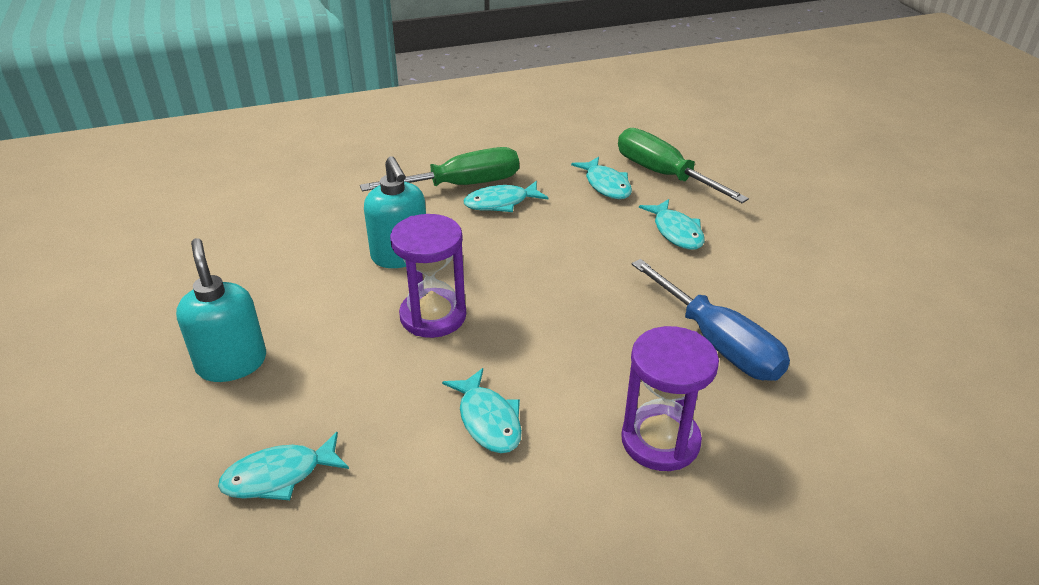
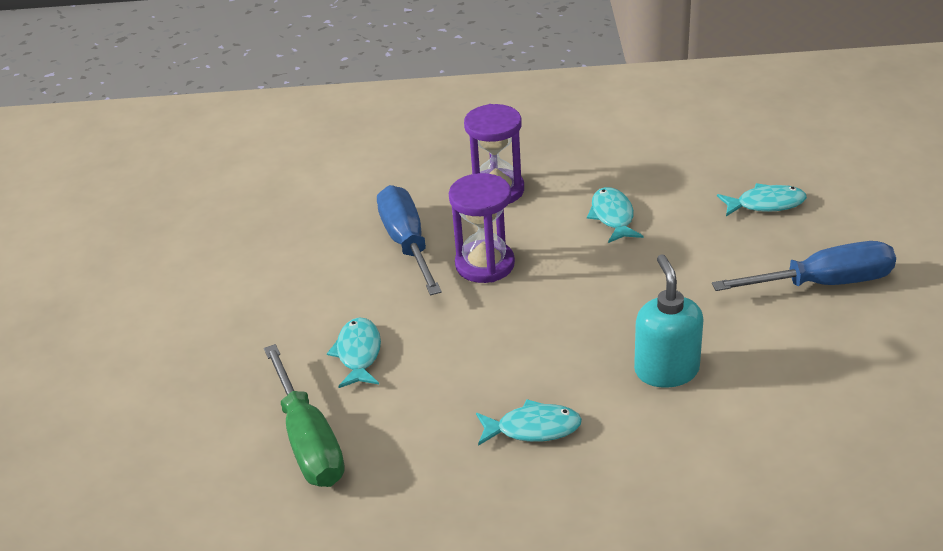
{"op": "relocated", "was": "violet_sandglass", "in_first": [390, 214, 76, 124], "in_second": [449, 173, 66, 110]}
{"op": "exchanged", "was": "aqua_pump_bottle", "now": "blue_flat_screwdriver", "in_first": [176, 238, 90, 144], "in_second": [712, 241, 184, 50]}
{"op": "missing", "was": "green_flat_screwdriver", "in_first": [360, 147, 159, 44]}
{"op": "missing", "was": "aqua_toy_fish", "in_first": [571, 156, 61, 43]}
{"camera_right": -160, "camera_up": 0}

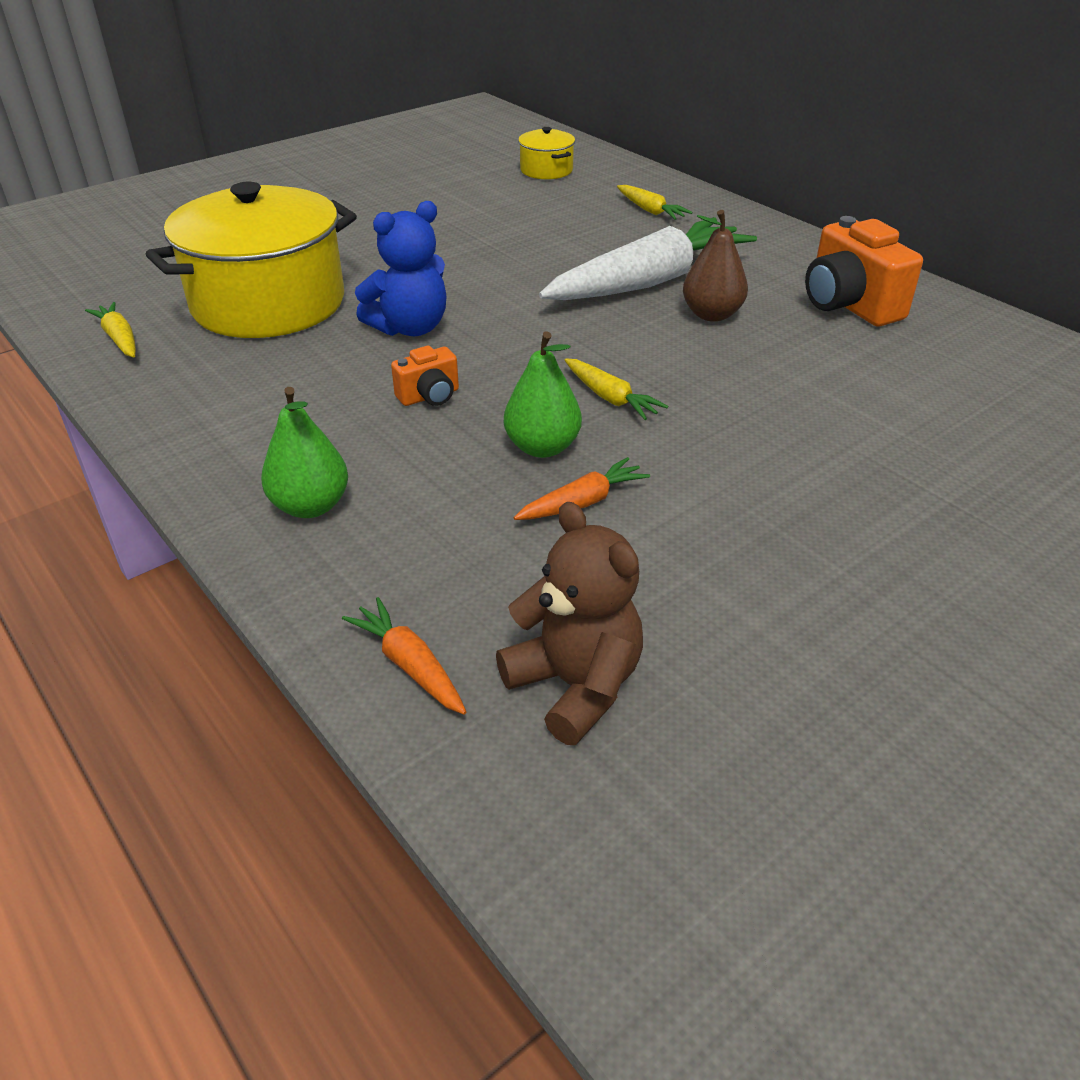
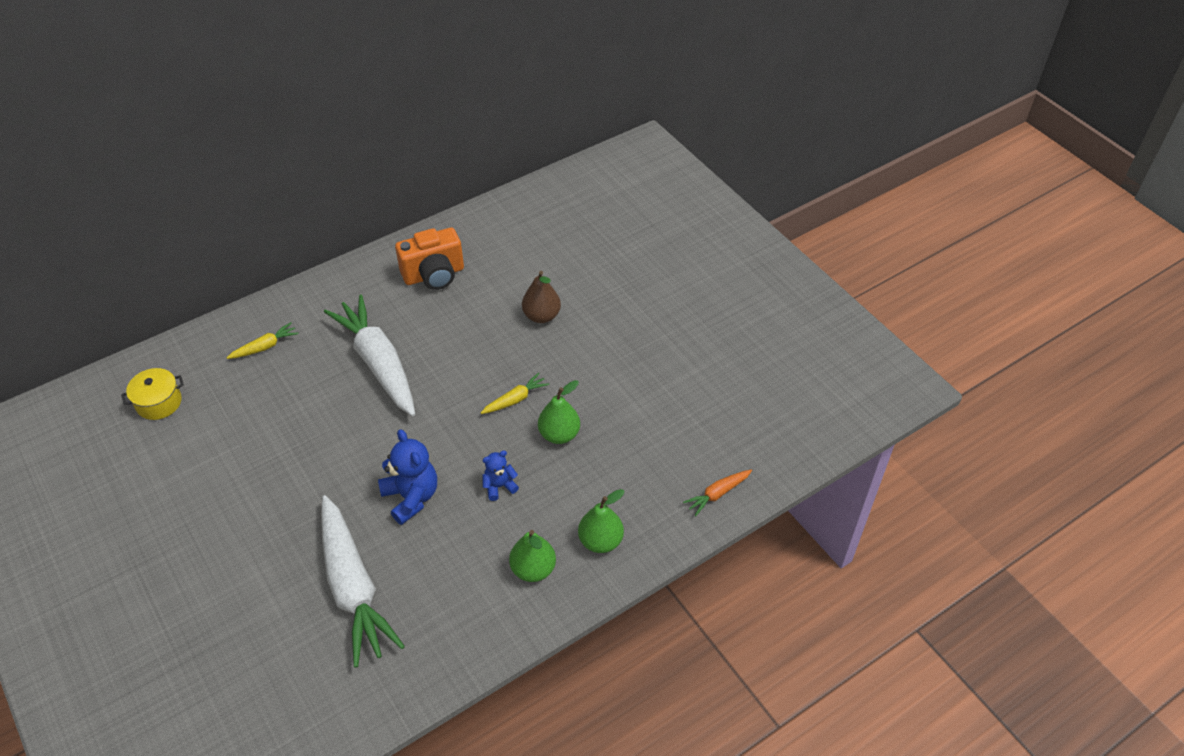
{"op": "exchanged", "was": "yellow_cooking_pot", "now": "pure_white_carrot", "in_first": [146, 182, 211, 156], "in_second": [321, 495, 84, 173]}
{"op": "exchanged", "was": "orange_photo_camera", "now": "blue_stuffed_bear", "in_first": [391, 346, 68, 60], "in_second": [482, 451, 37, 50]}
{"op": "appeared", "now": "green_pear_fruit", "in_second": [509, 530, 47, 52]}
{"op": "relocated", "was": "dark_brown_pear_fruit", "in_first": [683, 210, 65, 112], "in_second": [522, 271, 39, 52]}
{"op": "missing", "was": "yellow_carrot", "in_first": [85, 302, 51, 56]}
{"op": "missing", "was": "dark_brown_stuffed_bear", "in_first": [496, 502, 147, 243]}
{"op": "missing", "was": "orange_carrot", "in_first": [514, 457, 136, 63]}
{"camera_right": -85, "camera_up": 10}

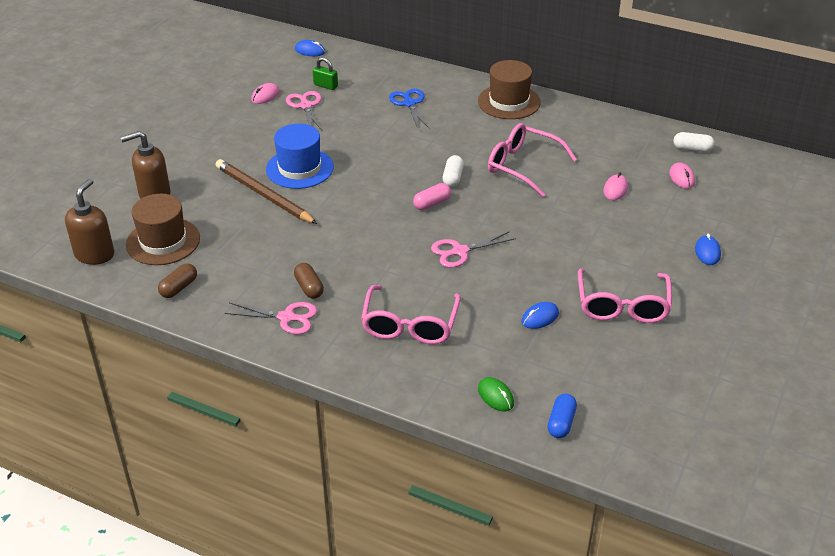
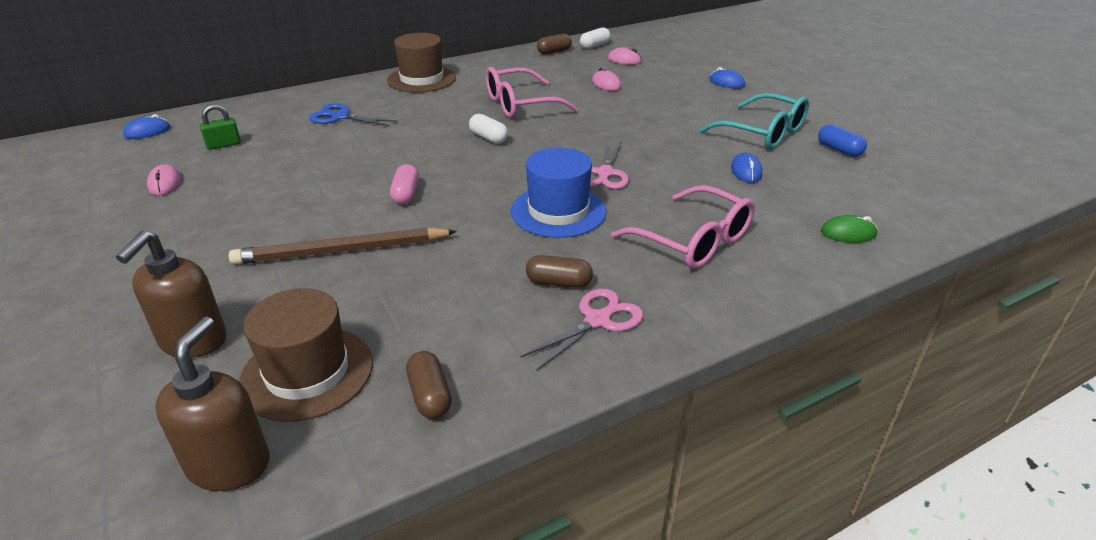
{"op": "spun", "was": "dark_brown_pump_bottle", "in_first": [65, 178, 49, 87], "in_second": [155, 317, 115, 174], "clockwise": 45}
{"op": "relocated", "was": "rose-pink_pill", "in_first": [413, 183, 38, 27], "in_second": [390, 164, 29, 41]}
{"op": "relocated", "was": "blue_tall_hat", "in_first": [266, 124, 68, 65], "in_second": [511, 147, 95, 91]}
{"op": "appeared", "now": "dark_brown_pill", "in_second": [537, 34, 35, 20]}
{"op": "colour", "was": "rose-pink_eyeglasses", "now": "aqua_eyeglasses", "in_first": [578, 269, 94, 54], "in_second": [699, 93, 110, 56]}
{"op": "relocated", "was": "blue_pill", "in_first": [548, 394, 29, 44], "in_second": [818, 124, 49, 33]}
{"op": "missing", "was": "rose-pink_scissors", "in_first": [286, 91, 36, 39]}
{"camera_right": -55, "camera_up": -5}

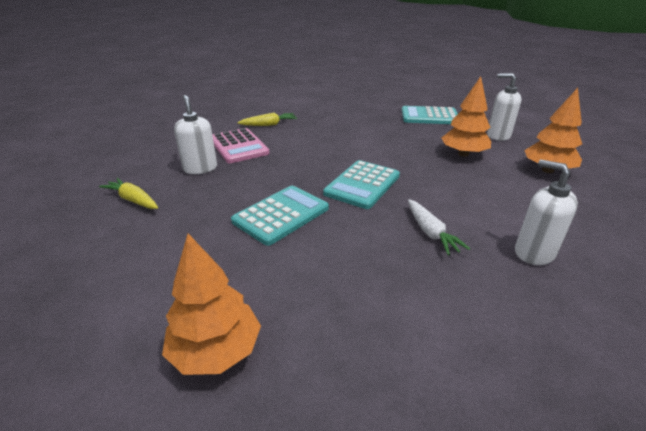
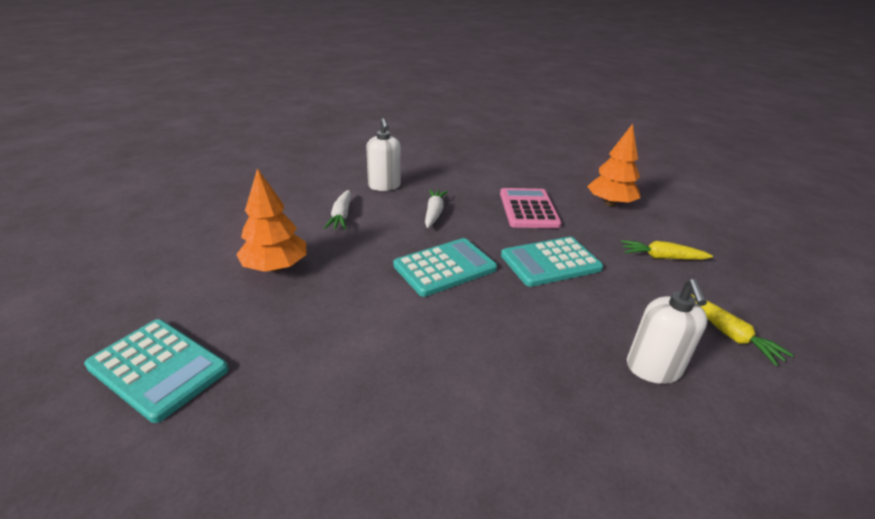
{"op": "appeared", "now": "pure_white_carrot", "in_second": [324, 190, 27, 40]}
{"op": "relocated", "was": "rose-pink_adding_machine", "in_first": [212, 128, 58, 35], "in_second": [500, 188, 62, 40]}
{"op": "relocated", "was": "yellow_carrot", "in_first": [237, 113, 60, 13], "in_second": [621, 240, 92, 20]}
{"op": "missing", "was": "pure_white_pump_bottle", "in_first": [487, 73, 34, 68]}
{"op": "missing", "was": "orange_fir_tree", "in_first": [524, 88, 58, 85]}
{"camera_right": -155, "camera_up": 0}

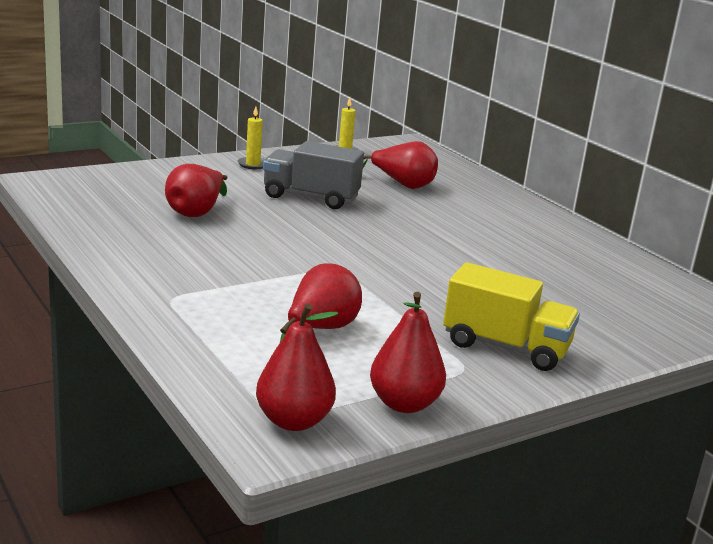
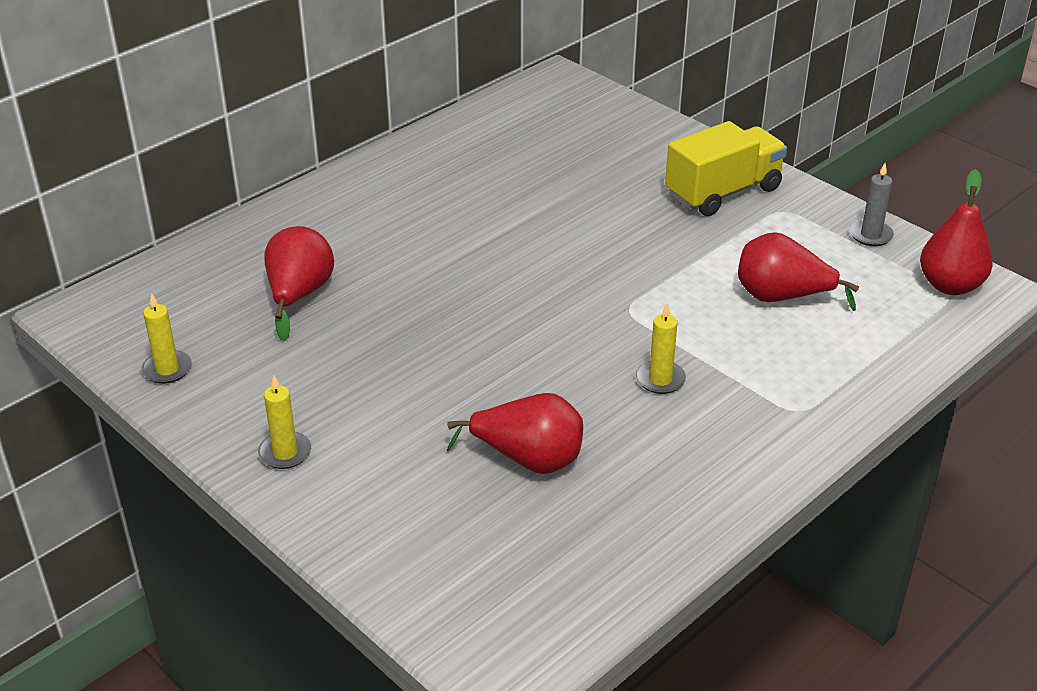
{"op": "appeared", "now": "yellow_wax_candle", "in_second": [636, 304, 50, 90]}
{"op": "spun", "was": "yellow_truck", "in_first": [443, 262, 137, 109], "in_second": [665, 121, 122, 95], "clockwise": 45}
{"op": "exchanged", "was": "red_pear_fruit", "now": "grey_wax_candle", "in_first": [370, 292, 76, 121], "in_second": [849, 163, 45, 83]}
{"op": "missing", "was": "grey_truck", "in_first": [263, 141, 101, 68]}
{"camera_right": -100, "camera_up": 15}

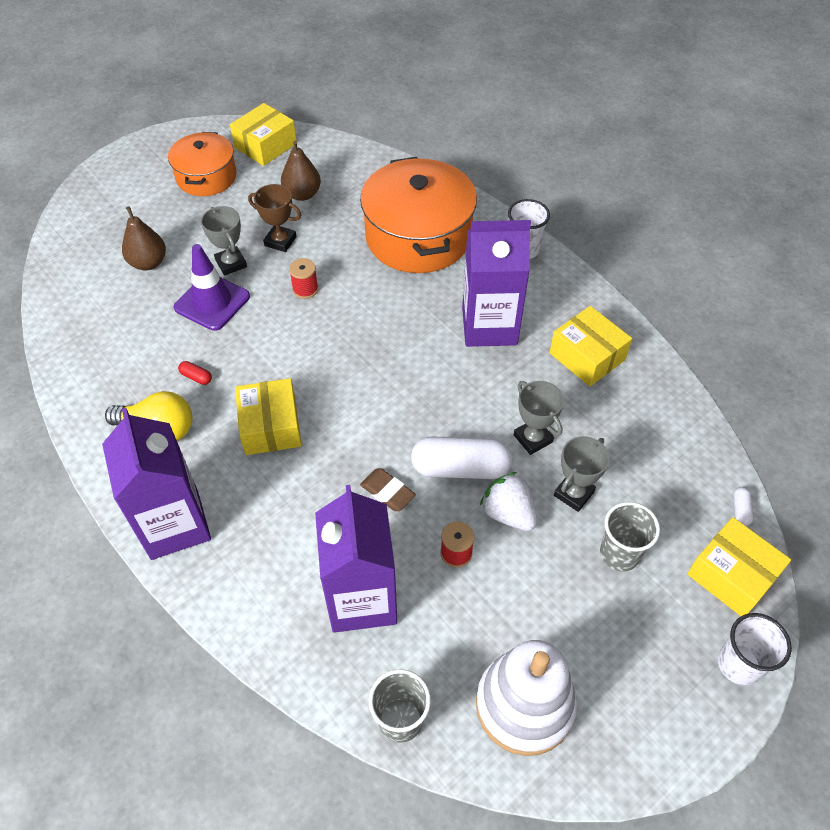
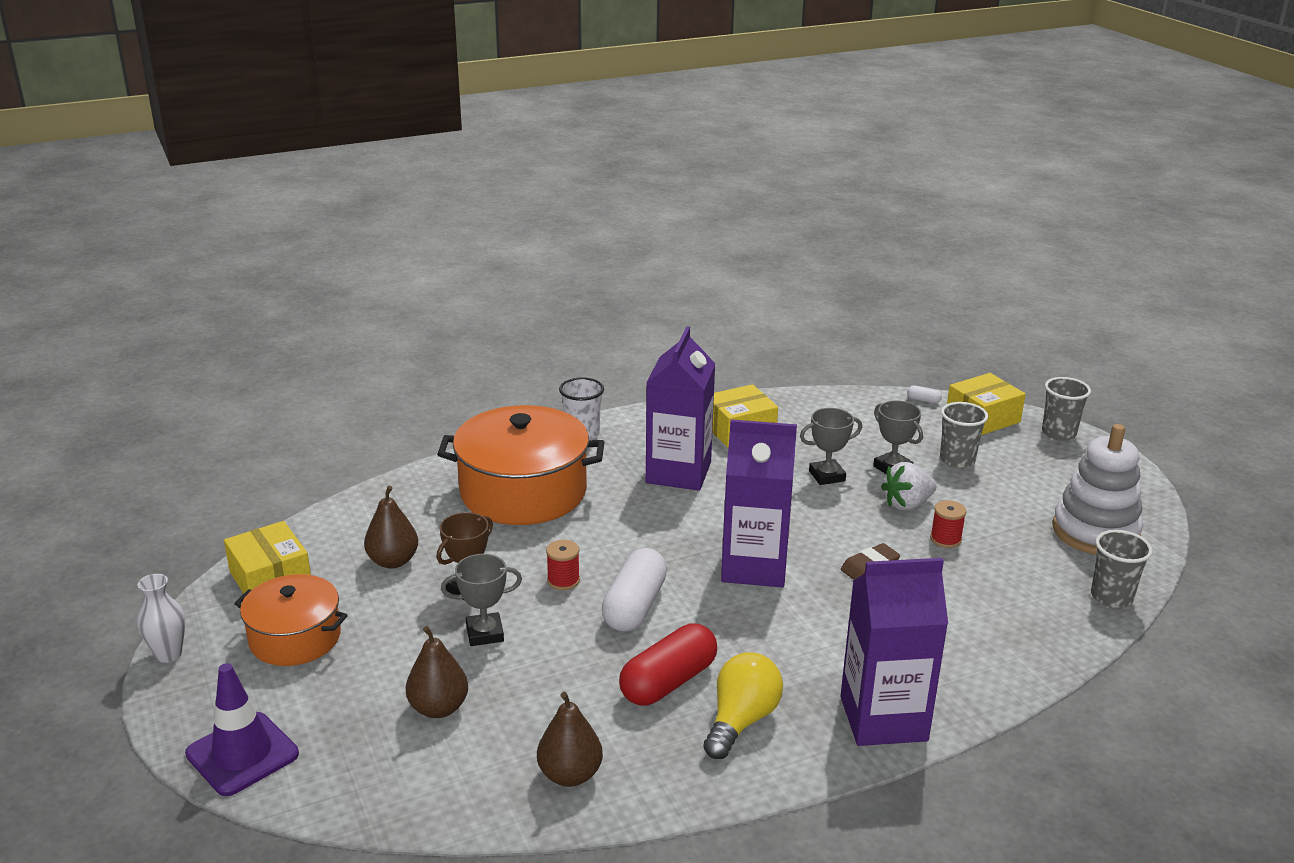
{"op": "appeared", "now": "pure_white_flower_vase", "in_second": [137, 574, 48, 89]}
{"op": "relocated", "was": "violet_traffic_cone", "in_first": [174, 244, 76, 87], "in_second": [185, 663, 114, 133]}
{"op": "appeared", "now": "dark_brown_pear_fruit", "in_second": [537, 692, 66, 95]}
{"op": "relocated", "was": "pure_white_pill", "in_first": [411, 436, 101, 43], "in_second": [601, 548, 66, 84]}
{"op": "size", "was": "red_pill", "in_first": [178, 361, 34, 24], "in_second": [619, 624, 98, 82], "ratio": 2.46}
{"op": "relocated", "was": "violet_juice_carton", "in_first": [315, 485, 82, 148], "in_second": [721, 419, 76, 168]}
{"op": "colour", "was": "pure_white_cup", "now": "grey_cup", "in_first": [718, 613, 74, 72], "in_second": [1042, 377, 49, 64]}
{"op": "missing", "was": "yellow_parcel", "in_first": [235, 378, 67, 77]}
{"camera_right": -75, "camera_up": -25}

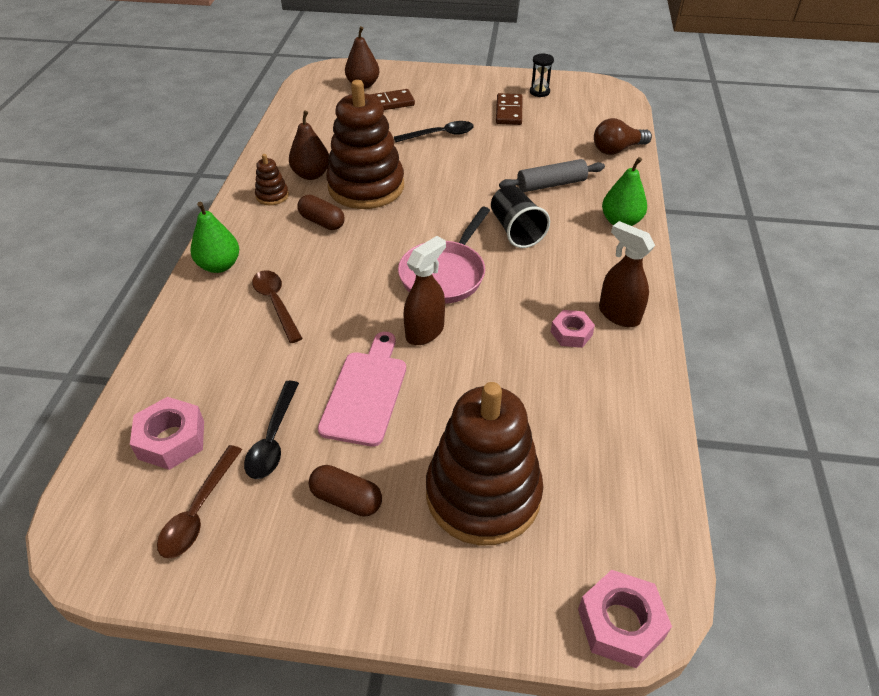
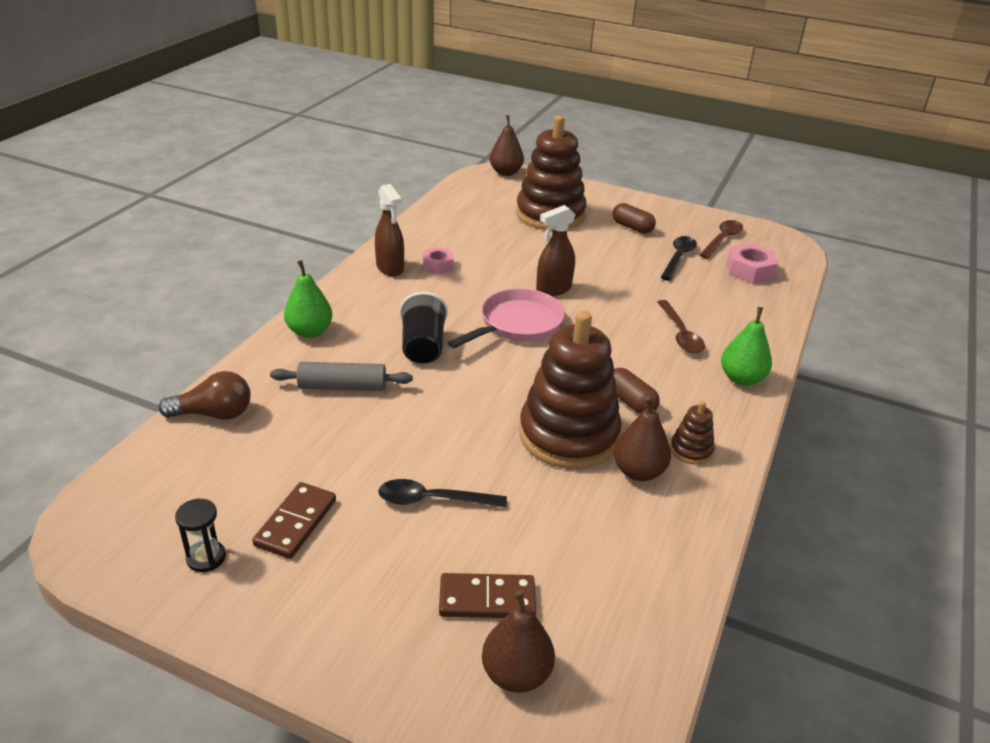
{"op": "exchanged", "was": "rose-pink_nut", "now": "dark_brown_pear_fruit", "in_first": [578, 570, 94, 98], "in_second": [489, 115, 35, 61]}
{"op": "missing", "was": "rose-pink_bread_board", "in_first": [318, 332, 88, 115]}
{"camera_right": -165, "camera_up": -10}

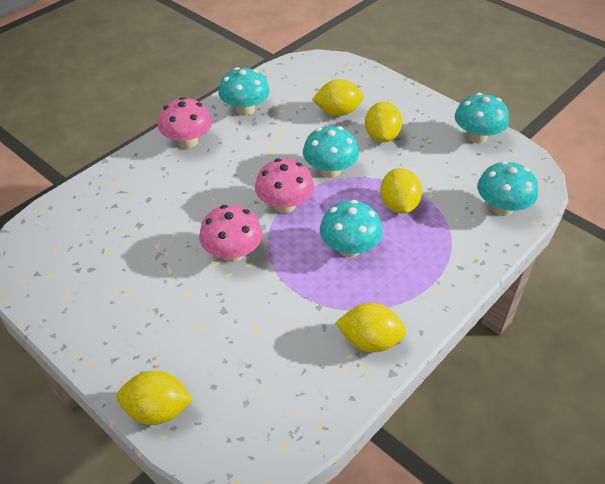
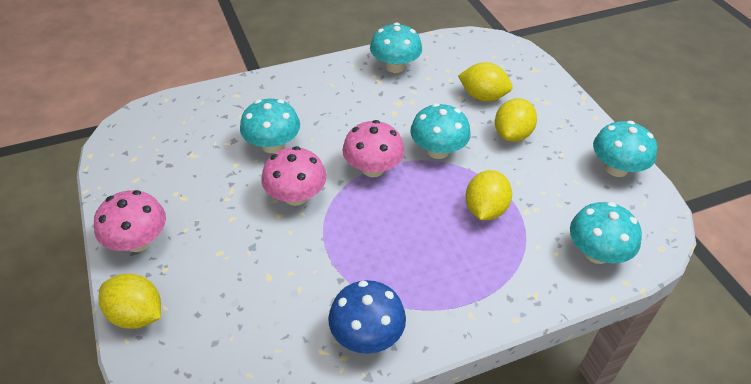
{"op": "relocated", "was": "rose-pink_toadstool", "in_first": [158, 97, 54, 51], "in_second": [94, 190, 72, 62]}
{"op": "relocated", "was": "aqua_toadstool", "in_first": [320, 200, 63, 57], "in_second": [240, 99, 60, 54]}
{"op": "exchanged", "was": "yellow_lemon", "now": "blue_toadstool", "in_first": [335, 303, 72, 50], "in_second": [328, 280, 78, 74]}
{"camera_right": 25, "camera_up": 0}

